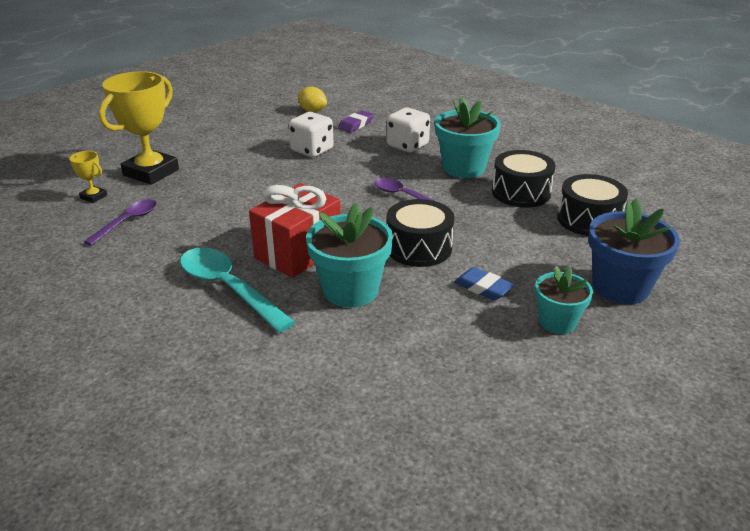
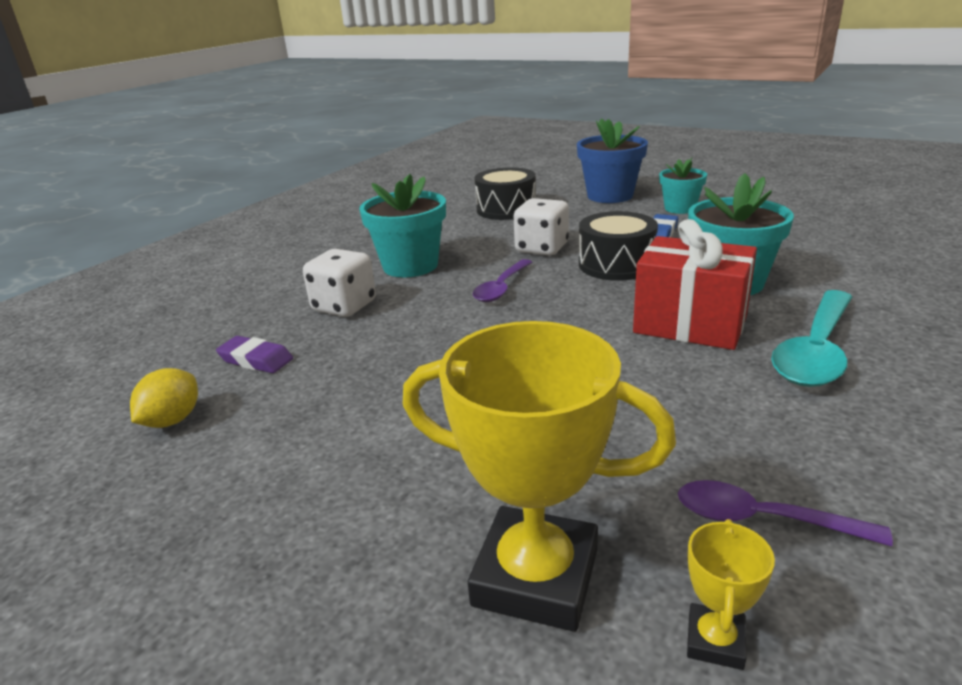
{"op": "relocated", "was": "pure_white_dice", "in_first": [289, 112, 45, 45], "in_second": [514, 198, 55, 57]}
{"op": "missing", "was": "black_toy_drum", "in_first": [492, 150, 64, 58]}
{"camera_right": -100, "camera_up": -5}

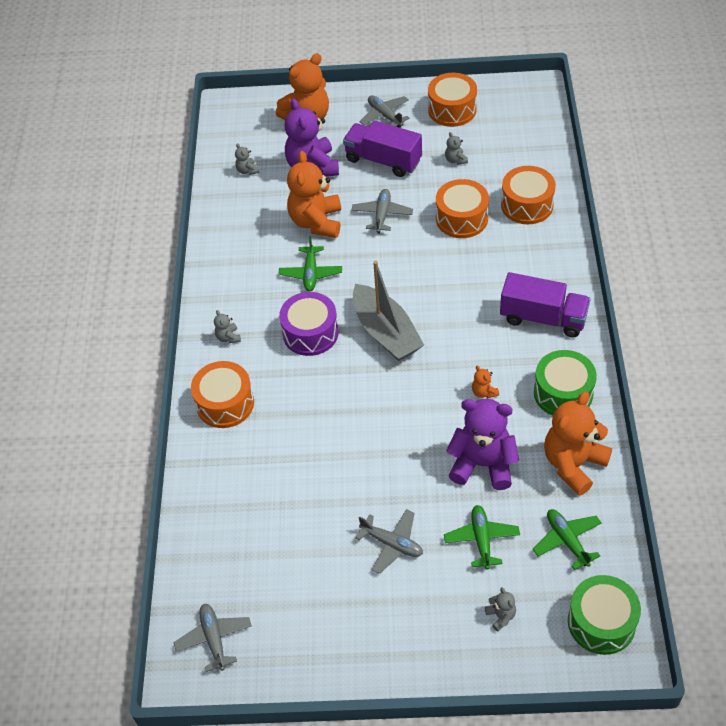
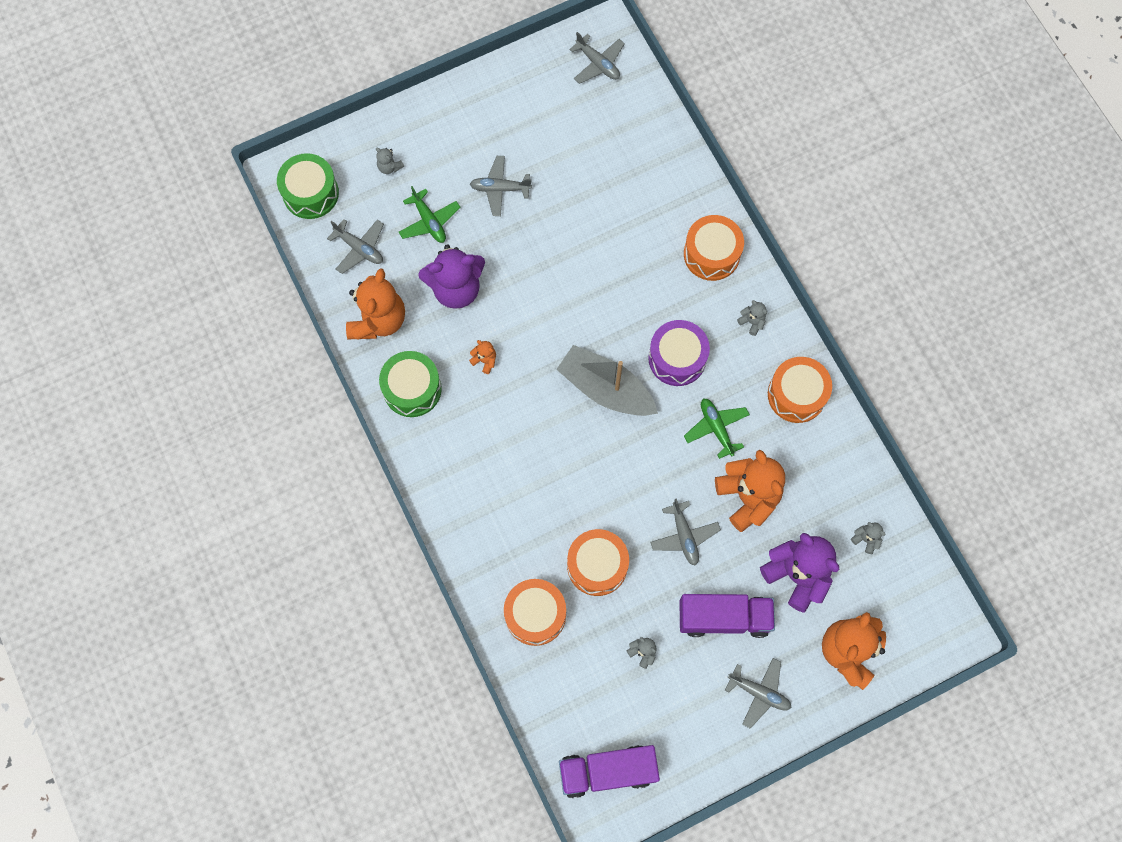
{"op": "colour", "was": "green_toy_plane", "now": "grey_toy_plane", "in_first": [532, 509, 70, 61], "in_second": [327, 219, 57, 55]}
{"op": "relocated", "was": "violet_truck", "in_first": [500, 272, 91, 66], "in_second": [559, 745, 101, 53]}
{"op": "relocated", "was": "orange_toy_drum", "in_first": [428, 73, 49, 54], "in_second": [768, 357, 64, 66]}
{"camera_right": 150, "camera_up": 20}

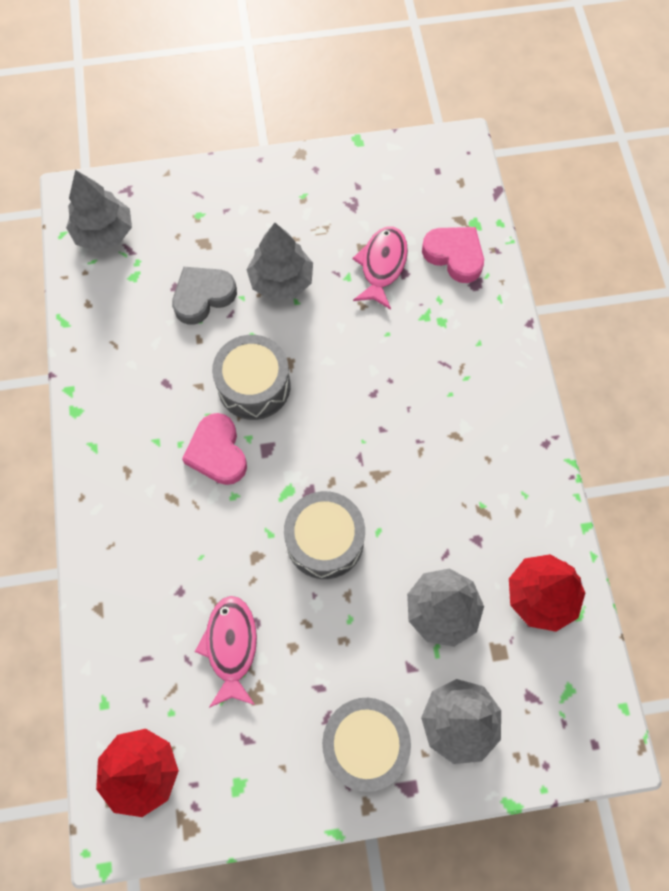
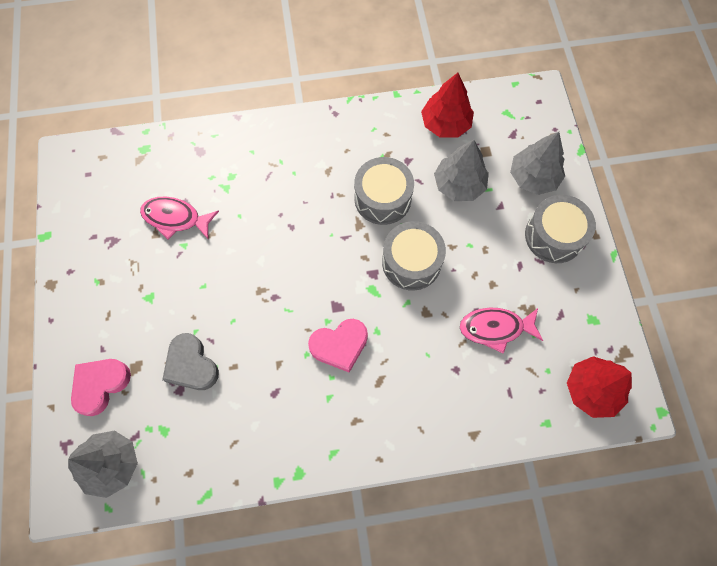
{"op": "relocated", "was": "rose-pink_love_heart", "in_first": [422, 227, 62, 56], "in_second": [71, 359, 60, 57]}
{"op": "relocated", "was": "grey_toy_drum", "in_first": [212, 335, 79, 85], "in_second": [354, 157, 60, 68]}
{"op": "missing", "was": "grey_fir_tree", "in_first": [246, 223, 67, 78]}
{"camera_right": -90, "camera_up": 0}

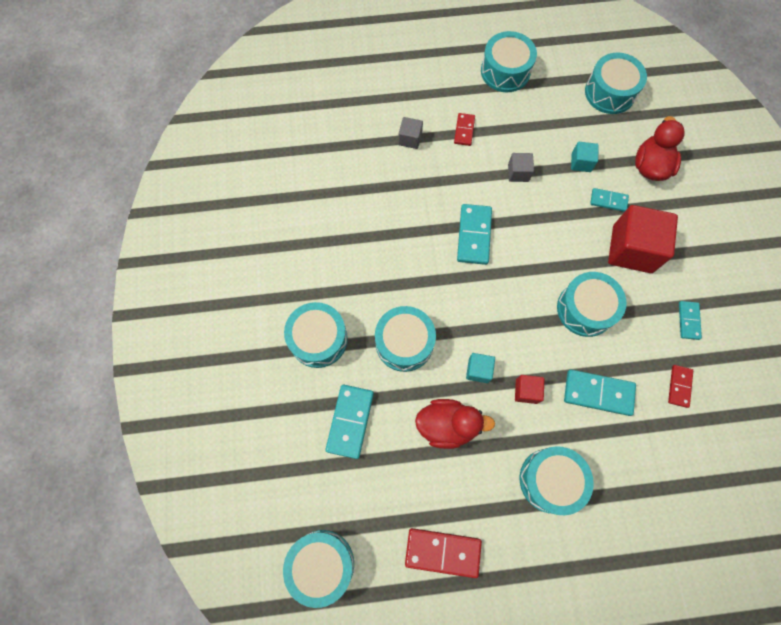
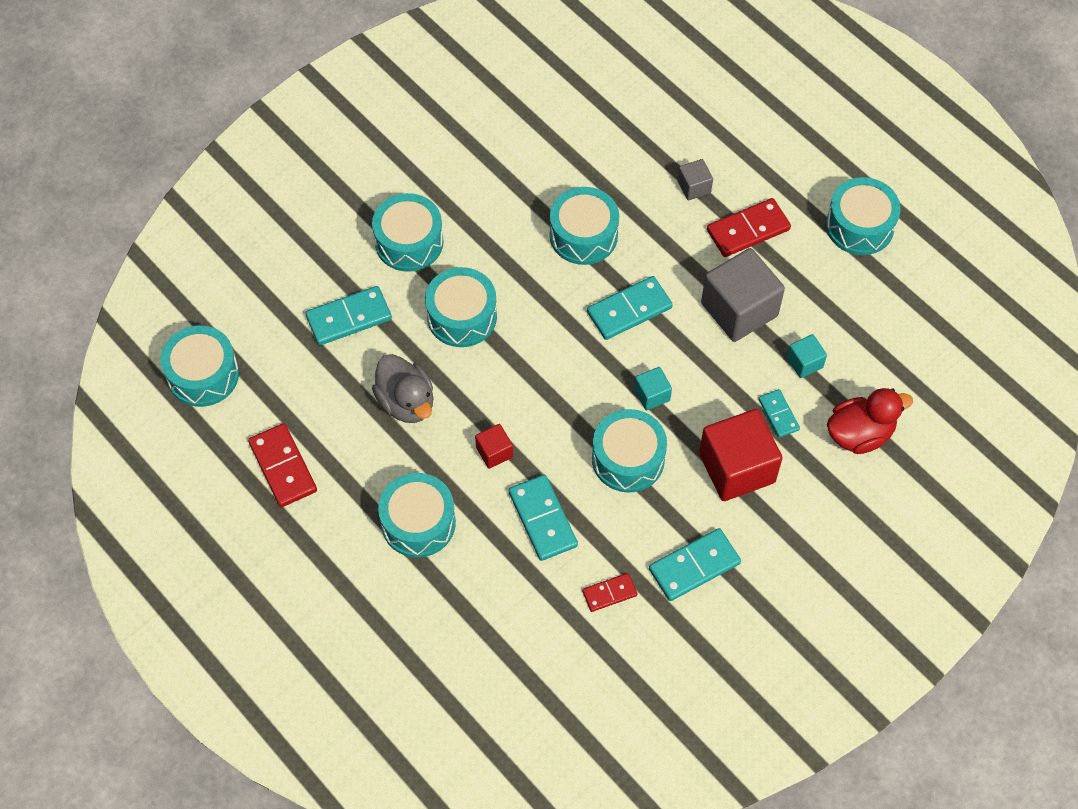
{"op": "colour", "was": "red_duck", "now": "grey_duck", "in_first": [415, 399, 80, 50], "in_second": [372, 354, 61, 69]}
{"op": "relocated", "was": "aqua_toy_drum", "in_first": [585, 53, 62, 61], "in_second": [550, 187, 69, 78]}
{"op": "relocated", "was": "aqua_block", "in_first": [466, 353, 29, 30], "in_second": [634, 367, 38, 43]}
{"op": "size", "was": "aqua_domino_piece", "in_first": [679, 301, 23, 39], "in_second": [649, 528, 92, 73], "ratio": 1.68}
{"op": "size", "was": "grey_block", "in_first": [508, 153, 26, 29], "in_second": [701, 248, 84, 94], "ratio": 2.1}
{"op": "size", "was": "red_domino_piece", "in_first": [454, 113, 21, 33], "in_second": [707, 198, 84, 59], "ratio": 1.68}
{"camera_right": 55, "camera_up": -10}

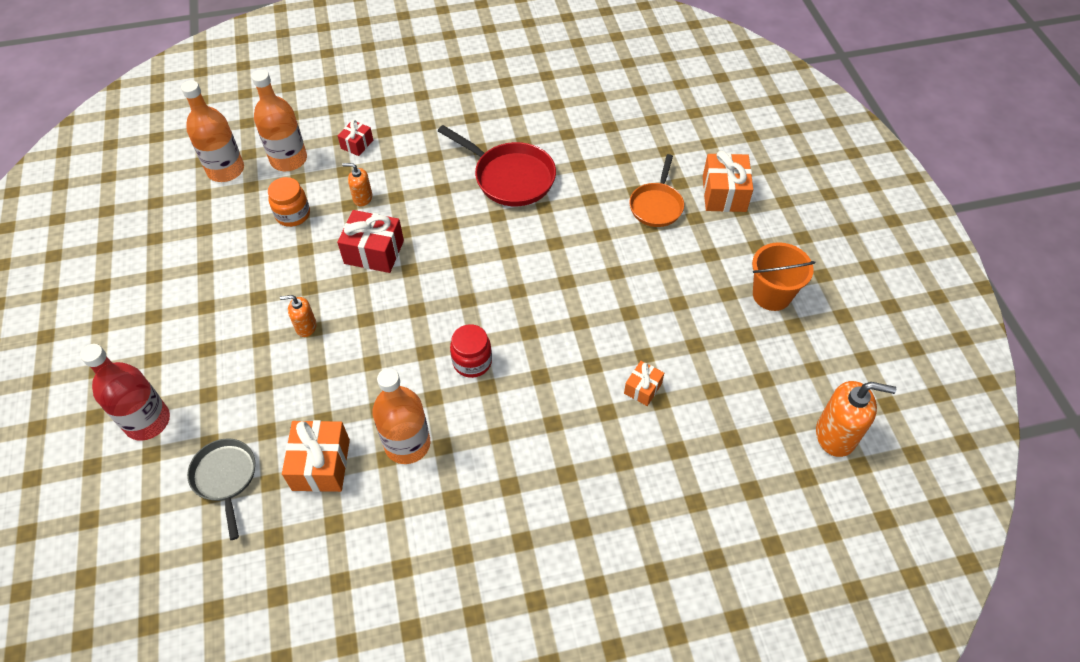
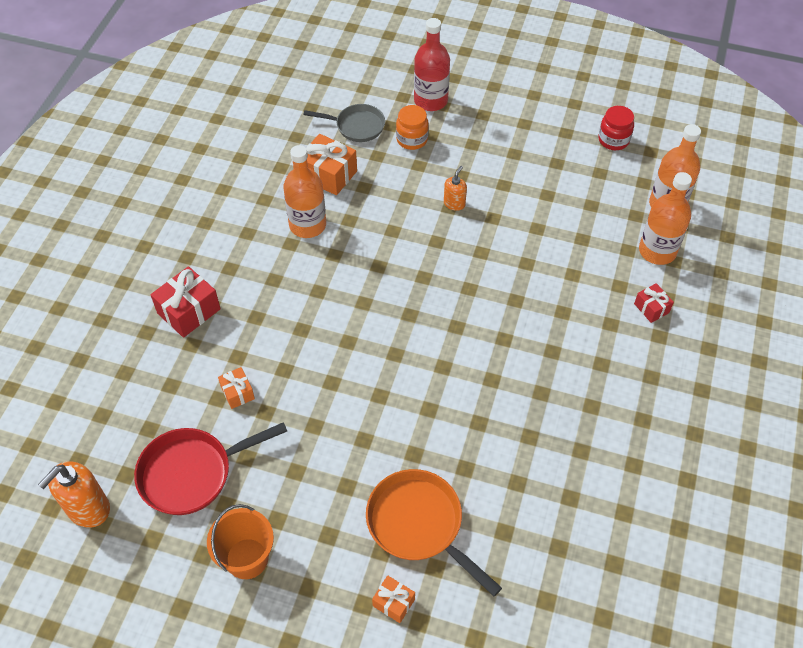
{"op": "relocated", "was": "red_frying_pan", "in_first": [438, 125, 118, 81], "in_second": [134, 422, 153, 93]}
{"op": "relocated", "was": "red_present", "in_first": [337, 210, 67, 63], "in_second": [150, 266, 71, 72]}
{"op": "size", "was": "orange_frying_pan", "in_first": [629, 154, 55, 73], "in_second": [366, 469, 136, 128], "ratio": 1.51}
{"op": "size", "was": "orange_present", "in_first": [703, 151, 50, 61], "in_second": [372, 575, 43, 48], "ratio": 0.57}
{"op": "relocated", "was": "orange_preserve_jar", "in_first": [268, 177, 42, 50], "in_second": [396, 105, 33, 45]}
{"op": "relocated", "was": "red_preserve_jar", "in_first": [450, 324, 42, 54], "in_second": [598, 106, 36, 44]}
{"op": "missing", "was": "orange_pump_bottle", "in_first": [342, 163, 30, 43]}
{"camera_right": 120, "camera_up": 0}

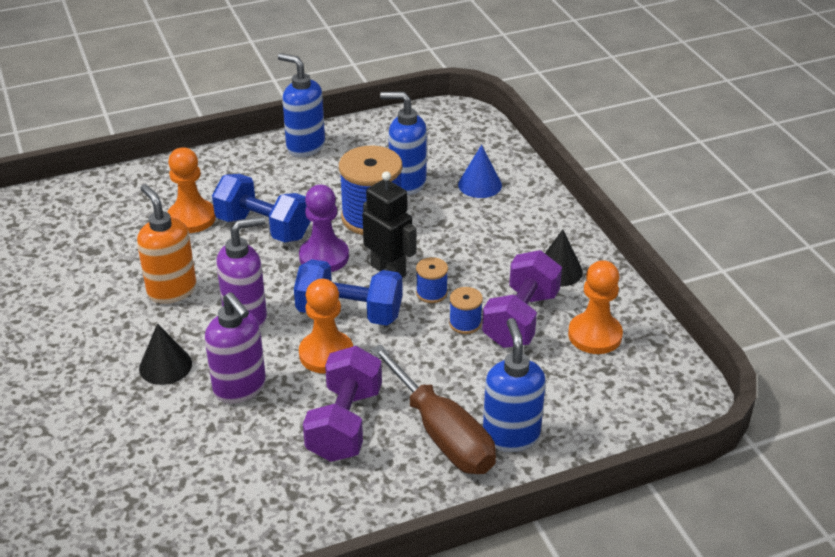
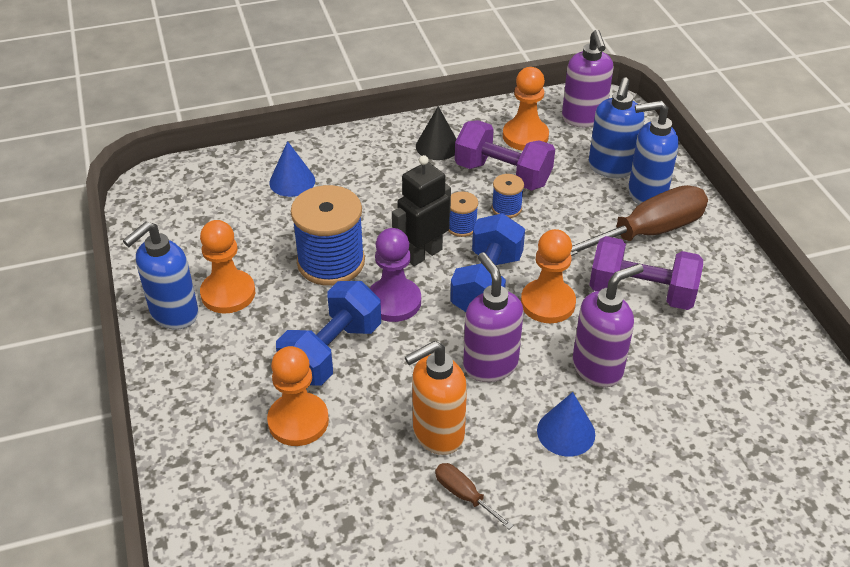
{"op": "appeared", "now": "orange_pawn", "in_second": [200, 220, 55, 94]}
{"op": "appeared", "now": "dark_brown_flat_screwdriver", "in_second": [435, 463, 78, 66]}
{"op": "colour", "was": "black_cone_shape", "now": "blue_cone_shape", "in_first": [139, 323, 53, 62], "in_second": [537, 392, 58, 65]}
{"op": "appeared", "now": "violet_pump_bottle", "in_second": [562, 30, 51, 97]}
{"op": "relocated", "was": "blue_pump_bottle", "in_first": [380, 92, 47, 103], "in_second": [588, 77, 56, 101]}
{"camera_right": -85, "camera_up": 5}

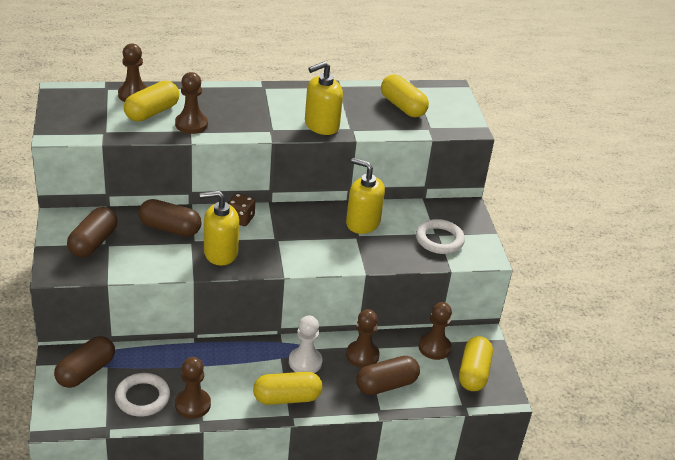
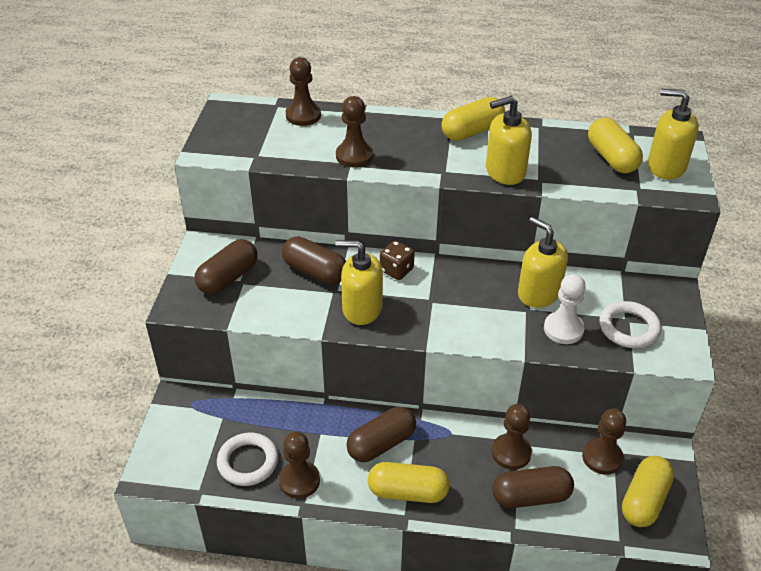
{"op": "relocated", "was": "dark_brown_pill", "in_first": [54, 336, 61, 52], "in_second": [346, 407, 70, 55]}
{"op": "relocated", "was": "yellow_pill", "in_first": [124, 81, 55, 40], "in_second": [441, 97, 64, 44]}
{"op": "relocated", "was": "pure_white_pawn", "in_first": [289, 315, 34, 58], "in_second": [544, 274, 42, 70]}
{"op": "appeared", "now": "yellow_pump_bottle", "in_second": [648, 89, 51, 90]}
{"camera_right": 20, "camera_up": 5}

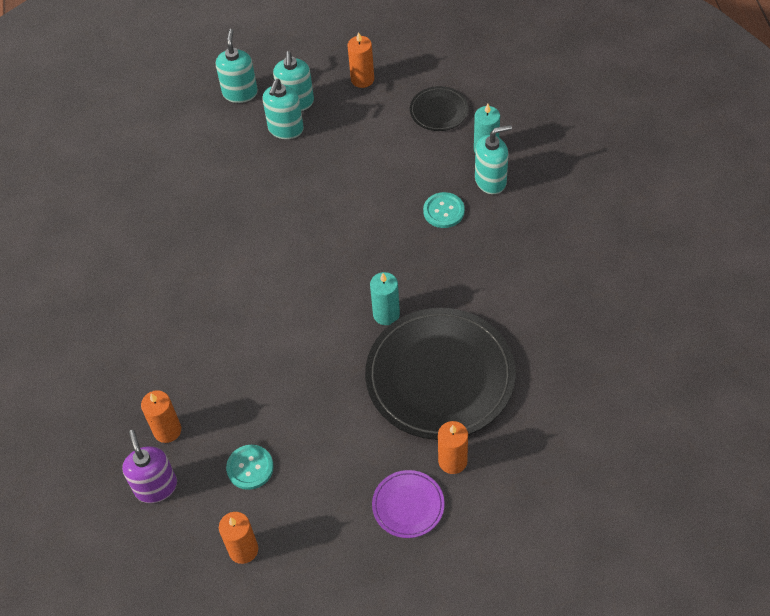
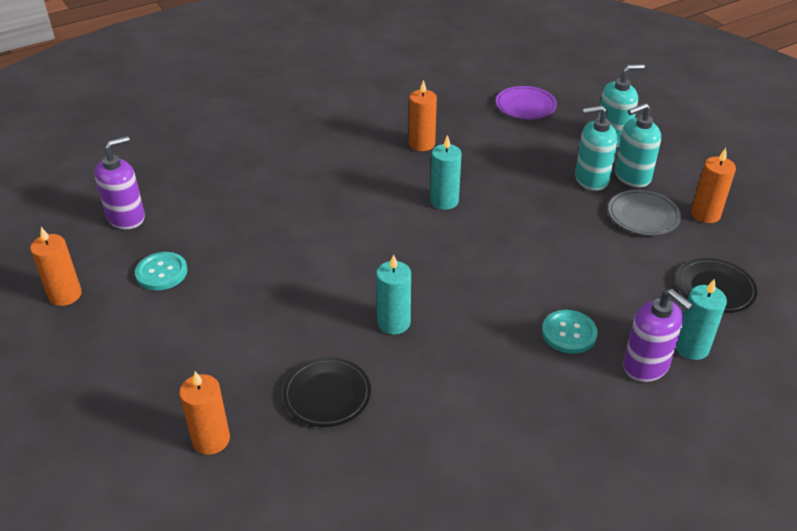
{"op": "size", "was": "black_plate", "in_first": [365, 308, 151, 132], "in_second": [283, 357, 88, 70], "ratio": 0.46}
{"op": "relocated", "was": "orange_wax_candle", "in_first": [141, 390, 40, 53], "in_second": [409, 80, 28, 71]}
{"op": "appeared", "now": "aqua_wax_candle", "in_second": [430, 135, 32, 75]}
{"op": "relocated", "was": "violet_plate", "in_first": [372, 470, 73, 68], "in_second": [496, 86, 61, 34]}
{"op": "appeared", "now": "grey_plate", "in_second": [608, 190, 73, 45]}
{"op": "colour", "was": "aqua_pump_bottle", "now": "violet_pump_bottle", "in_first": [475, 125, 37, 69], "in_second": [623, 289, 70, 93]}
{"camera_right": 65, "camera_up": -15}

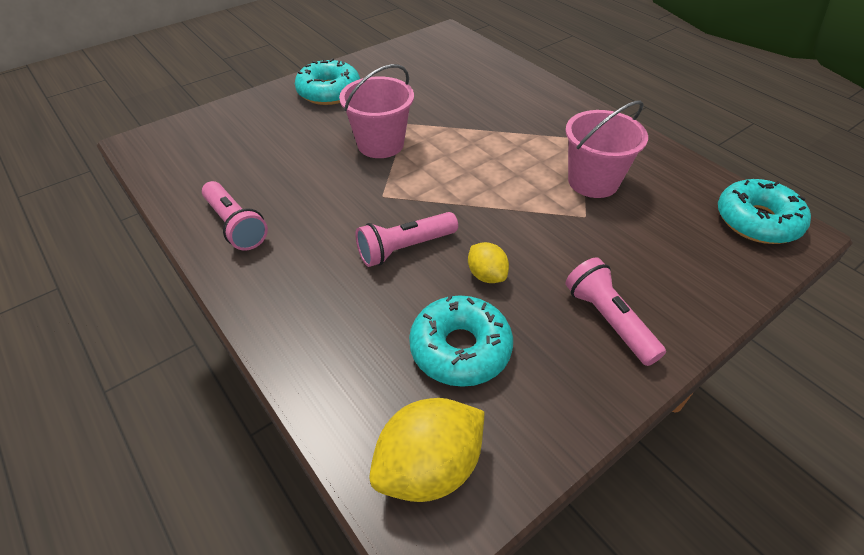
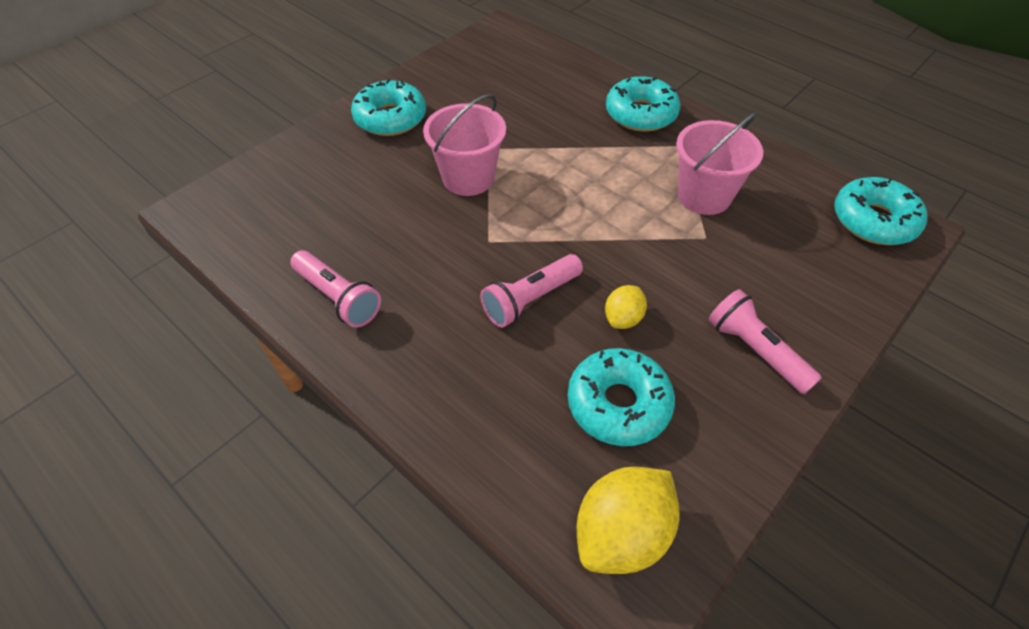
{"op": "spun", "was": "yellow_lemon", "in_first": [468, 242, 41, 41], "in_second": [605, 285, 42, 44], "clockwise": 75}
{"op": "appeared", "now": "aqua_glazed_donut", "in_second": [606, 76, 74, 56]}
{"camera_right": -10, "camera_up": 5}

